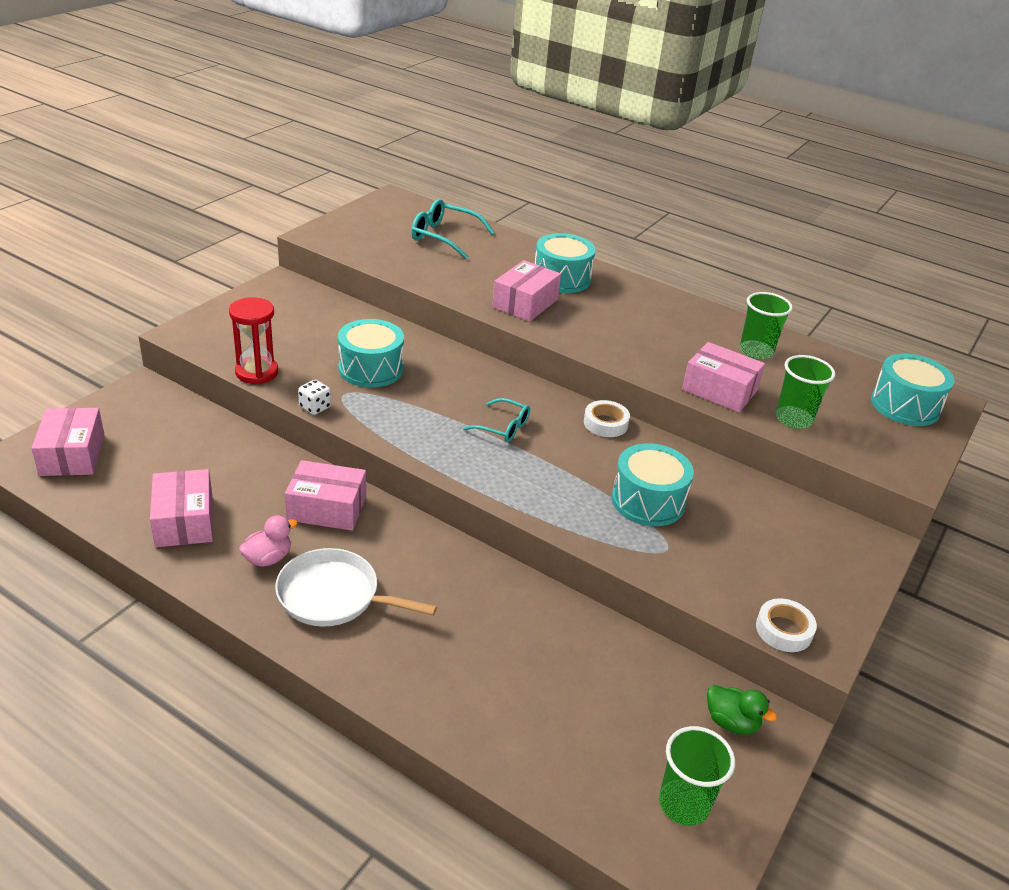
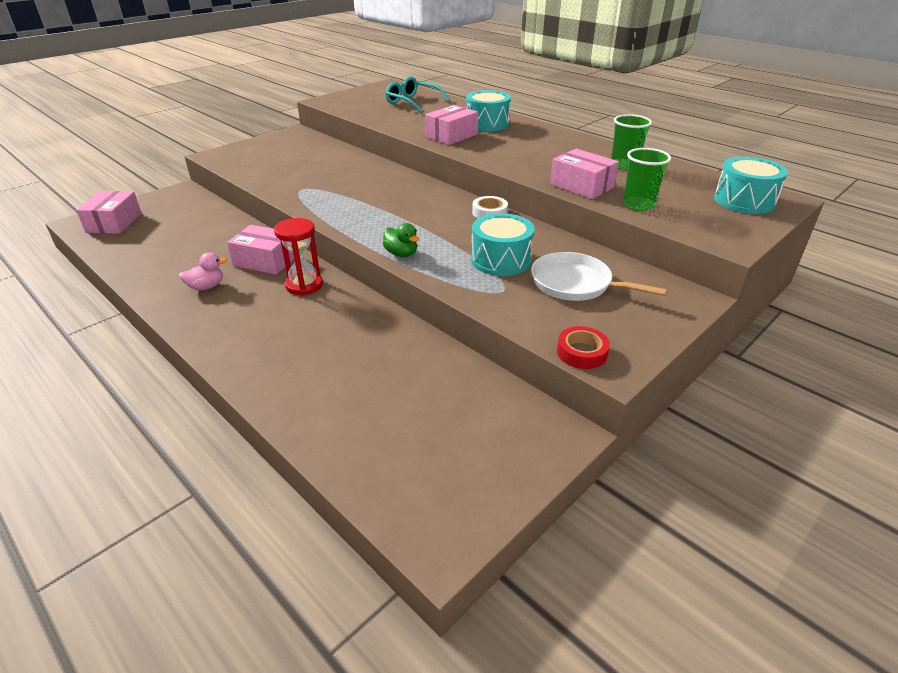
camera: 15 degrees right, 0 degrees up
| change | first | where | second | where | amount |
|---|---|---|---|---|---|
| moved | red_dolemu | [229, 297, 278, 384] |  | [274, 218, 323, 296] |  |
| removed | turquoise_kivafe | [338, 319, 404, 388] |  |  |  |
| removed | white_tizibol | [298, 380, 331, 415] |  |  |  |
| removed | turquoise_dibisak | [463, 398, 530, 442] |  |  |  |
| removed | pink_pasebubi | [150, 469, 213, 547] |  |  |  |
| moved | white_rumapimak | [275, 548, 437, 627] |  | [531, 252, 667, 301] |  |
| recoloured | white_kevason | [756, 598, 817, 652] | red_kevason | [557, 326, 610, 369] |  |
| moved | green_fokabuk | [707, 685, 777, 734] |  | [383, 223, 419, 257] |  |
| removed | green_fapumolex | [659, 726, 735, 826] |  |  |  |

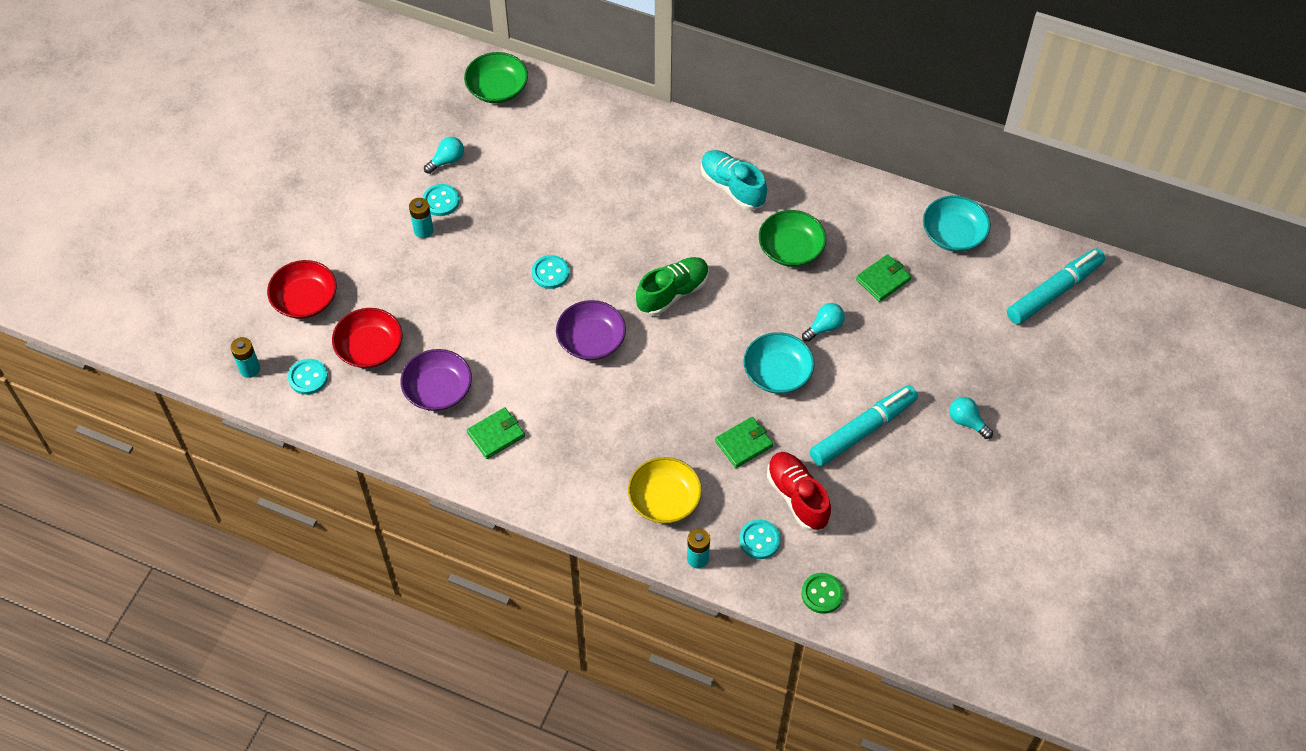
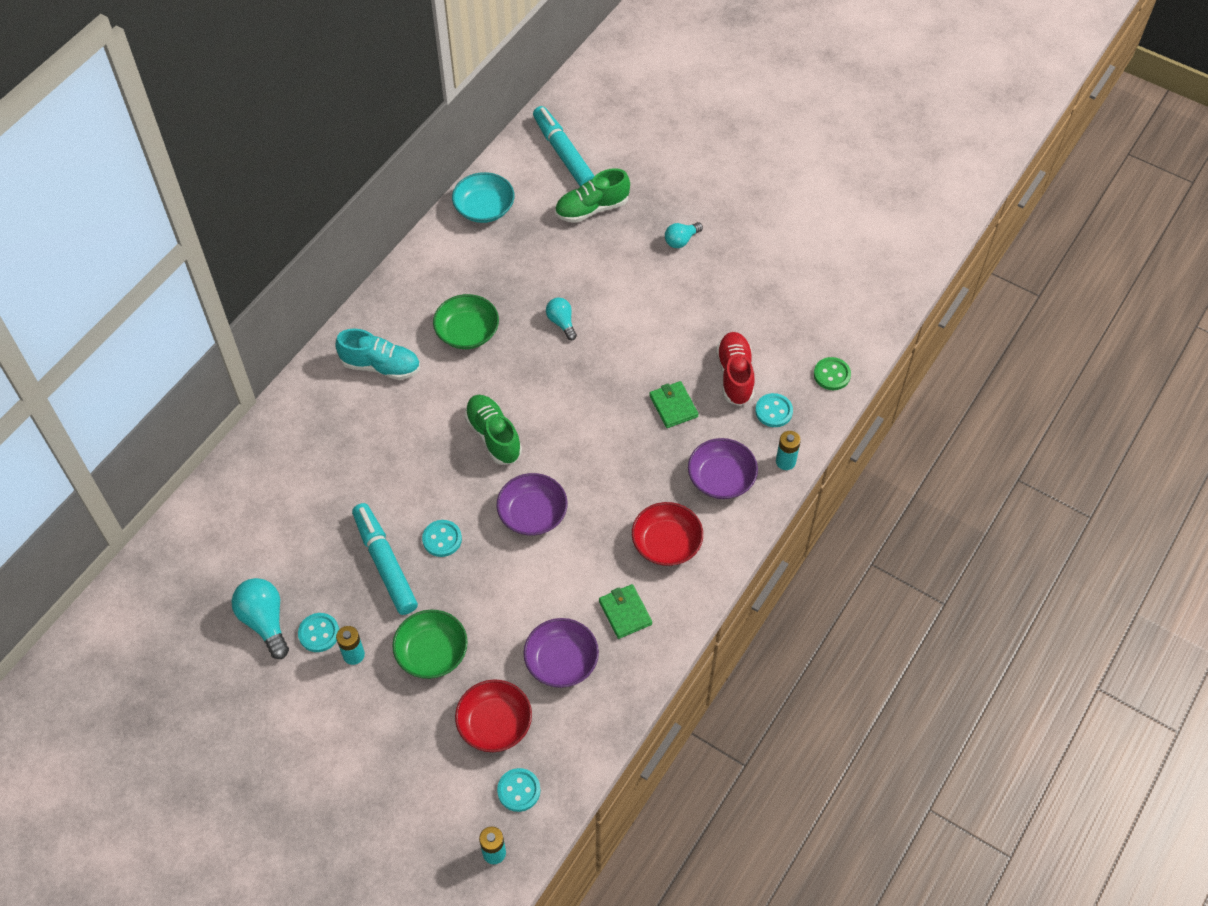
camera: 80 degrees left, 0 degrees up
| change | first | where | second | where | amount |
|---|---|---|---|---|---|
| moved | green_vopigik | [464, 52, 528, 103] |  | [393, 610, 468, 679] |  |
| resized | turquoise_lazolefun | [424, 137, 464, 174] |  | [232, 578, 289, 659] | x1.63 |
| turned | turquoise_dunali | [701, 150, 767, 210] |  | [335, 329, 420, 380] | 135 degrees counterclockwise |
| removed | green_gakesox | [856, 254, 912, 302] |  |  |  |
| moved | red_vopigik | [267, 260, 337, 319] |  | [632, 502, 703, 566] |  |
| removed | turquoise_vopigik | [744, 332, 815, 394] |  |  |  |
| moved | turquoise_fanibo | [810, 385, 918, 466] |  | [352, 503, 418, 615] |  |
| turned | red_dunali | [767, 452, 831, 531] |  | [716, 332, 754, 406] | 105 degrees clockwise |
| recoloured | yellow_vopigik | [628, 457, 702, 523] | purple_vopigik | [688, 438, 758, 499] |  |
| added |  |  | green_dunali | [555, 168, 630, 223] |  |

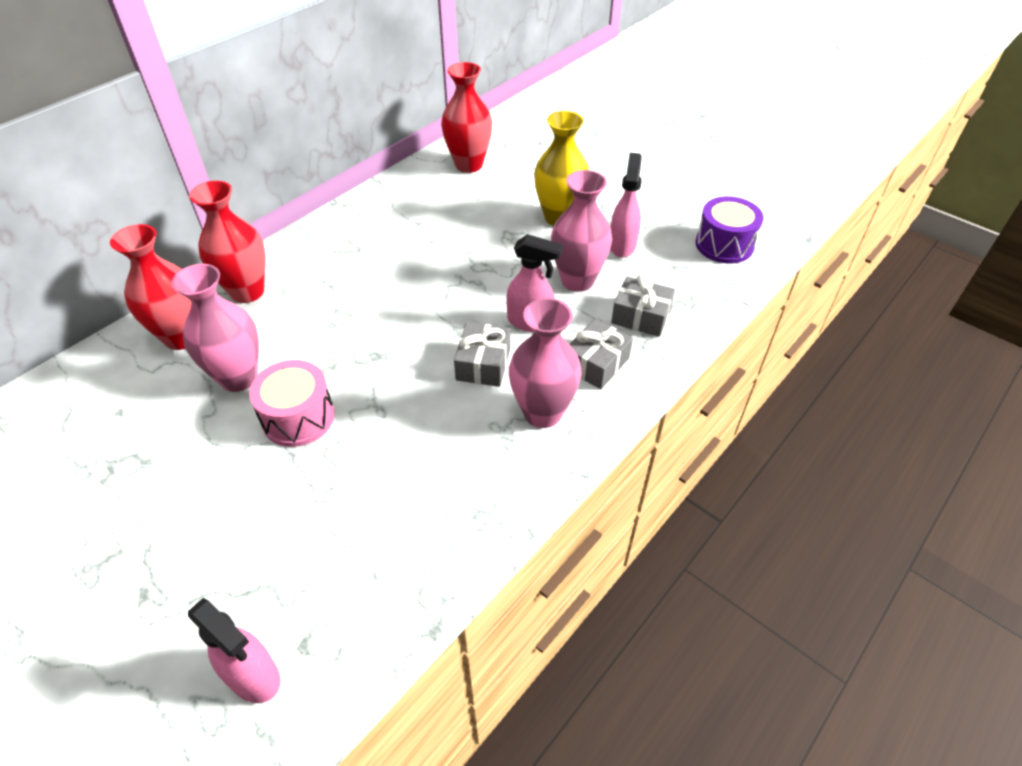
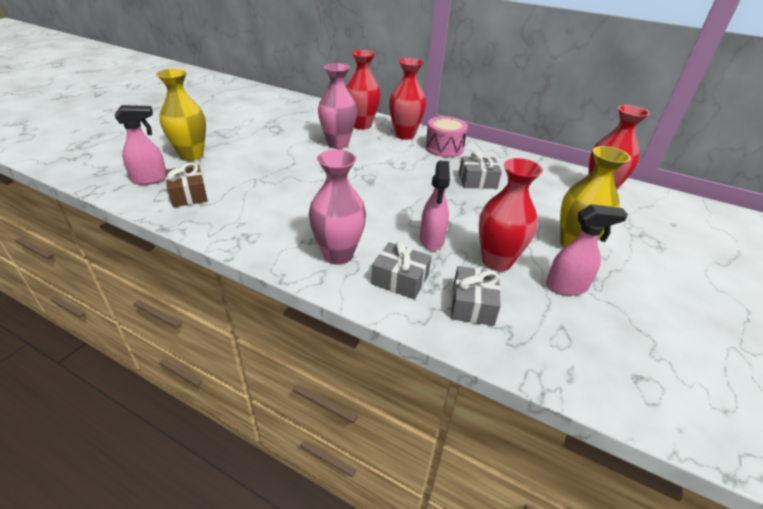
camera: 75 degrees right, 10 degrees down
| change | first | where | second | where | amount |
|---|---|---|---|---|---|
| recoloured | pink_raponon | [551, 170, 612, 292] | red_raponon | [479, 158, 543, 271] |  |
| removed | purple_kivafe | [695, 196, 764, 264] |  |  |  |
| moved | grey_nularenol | [454, 322, 510, 387] |  | [459, 151, 502, 189] |  |
| moved | pink_kivafe | [249, 360, 334, 447] |  | [425, 116, 468, 157] |  |
| turned | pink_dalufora | [188, 598, 280, 703] |  | [114, 105, 166, 185] | 135 degrees counterclockwise |
| added |  |  | yellow_raponon | [156, 69, 206, 161] |  |
| added |  |  | brown_nularenol | [165, 163, 208, 207] |  |

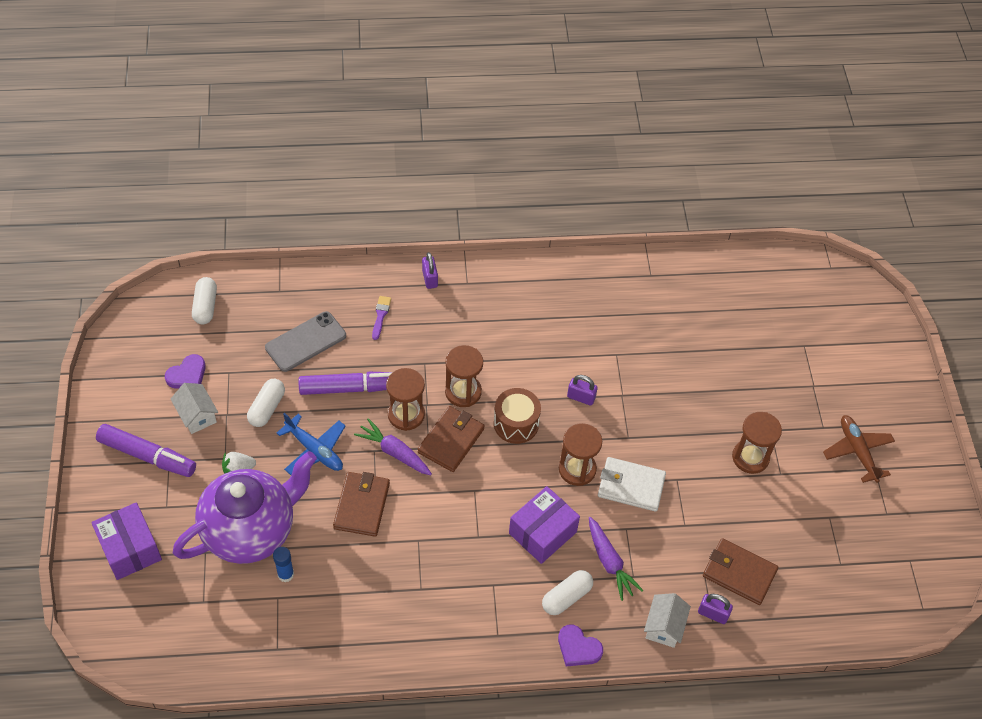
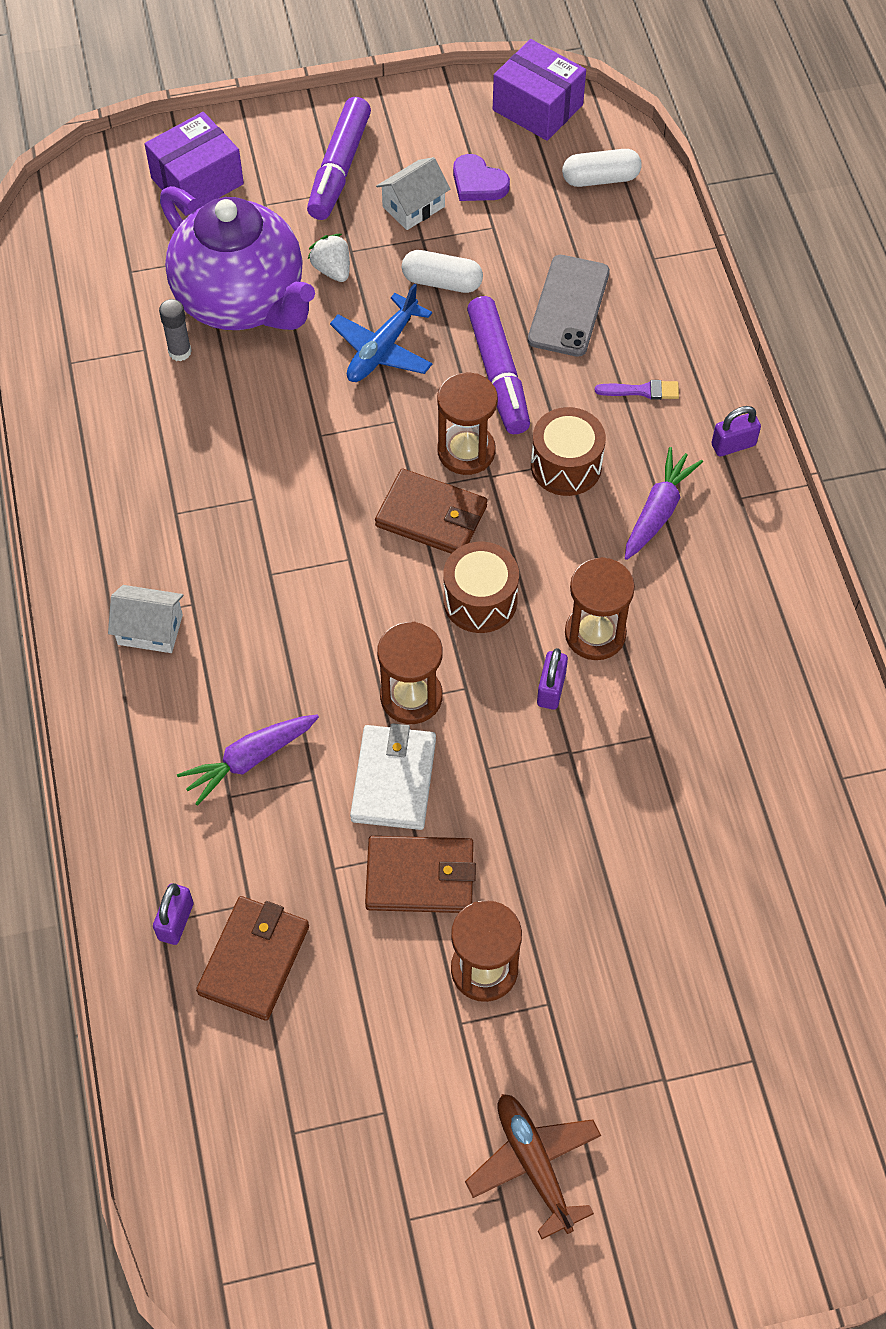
camera: 85 degrees right, 5 degrees up
| change | first | where | second | where | amount |
|---|---|---|---|---|---|
| turned | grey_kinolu | [265, 311, 346, 372] |  | [528, 255, 610, 357] | 60 degrees clockwise |
| moved | brown_dolemu | [445, 345, 483, 407] |  | [565, 557, 635, 660] |  |
| turned | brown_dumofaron | [823, 415, 895, 483] |  | [465, 1094, 601, 1239] | 90 degrees counterclockwise |
| moved | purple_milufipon | [354, 418, 432, 475] |  | [625, 447, 703, 560] |  |
| moved | brown_gakesox | [333, 472, 390, 537] |  | [365, 836, 476, 913] |  |
| moved | purple_pasebubi | [509, 486, 580, 564] |  | [493, 39, 586, 141] |  |
| recoloured | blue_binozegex | [273, 547, 294, 582] | grey_binozegex | [159, 299, 192, 361] |  |
| removed | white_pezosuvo | [542, 570, 593, 615] |  |  |  |
| moved | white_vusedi | [644, 593, 691, 648] |  | [108, 585, 183, 653] |  |
| removed | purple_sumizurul | [558, 625, 603, 666] |  |  |  |
| added |  |  | brown_kivafe | [531, 407, 606, 496] |  |

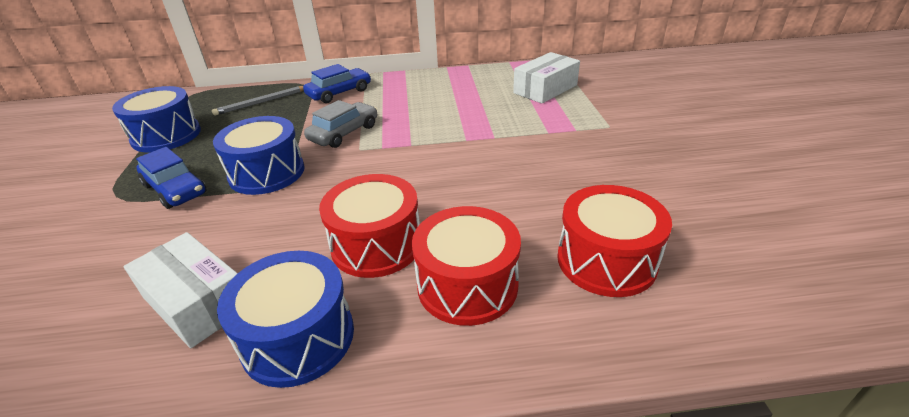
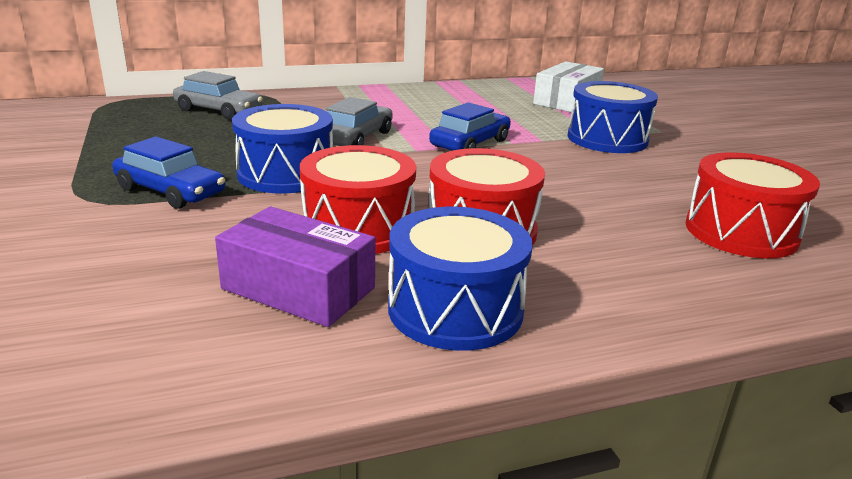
camera: 15 degrees left, 10 degrees down
| change | first | where | second | where | amount |
|---|---|---|---|---|---|
| moved | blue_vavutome | [303, 64, 371, 103] |  | [429, 102, 511, 151] |  |
| moved | blue_kivafe | [112, 86, 201, 153] |  | [568, 81, 658, 153] |  |
| replaced | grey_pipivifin | [212, 86, 304, 116] | grey_vavutome | [173, 71, 263, 120] |  |
| moved | red_kivafe | [412, 206, 521, 326] |  | [300, 145, 416, 254] |  |
| recoloured | white_pasebubi | [123, 232, 238, 348] | purple_pasebubi | [215, 206, 375, 327] |  |

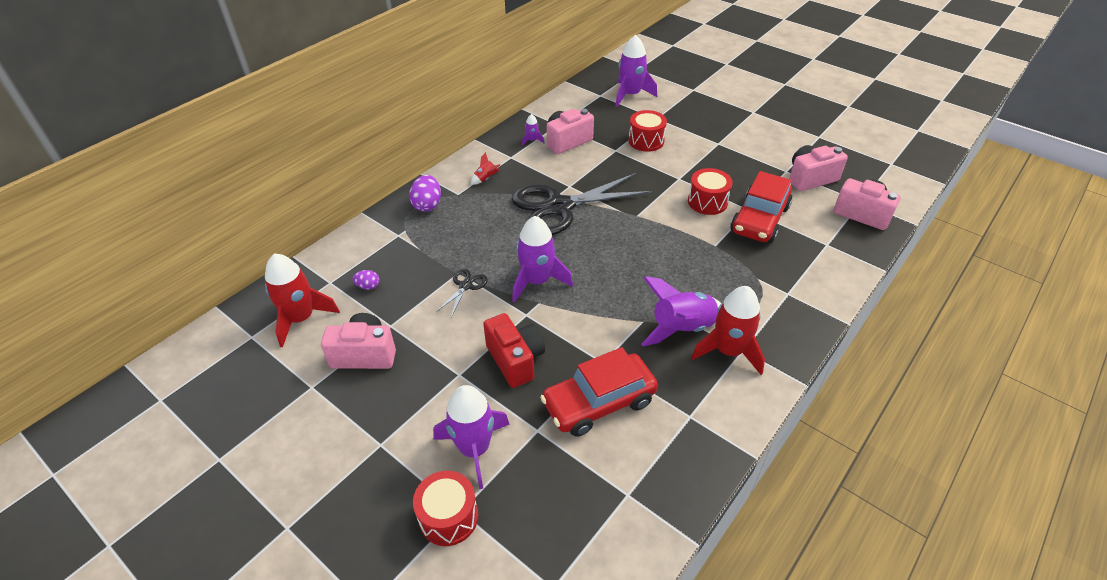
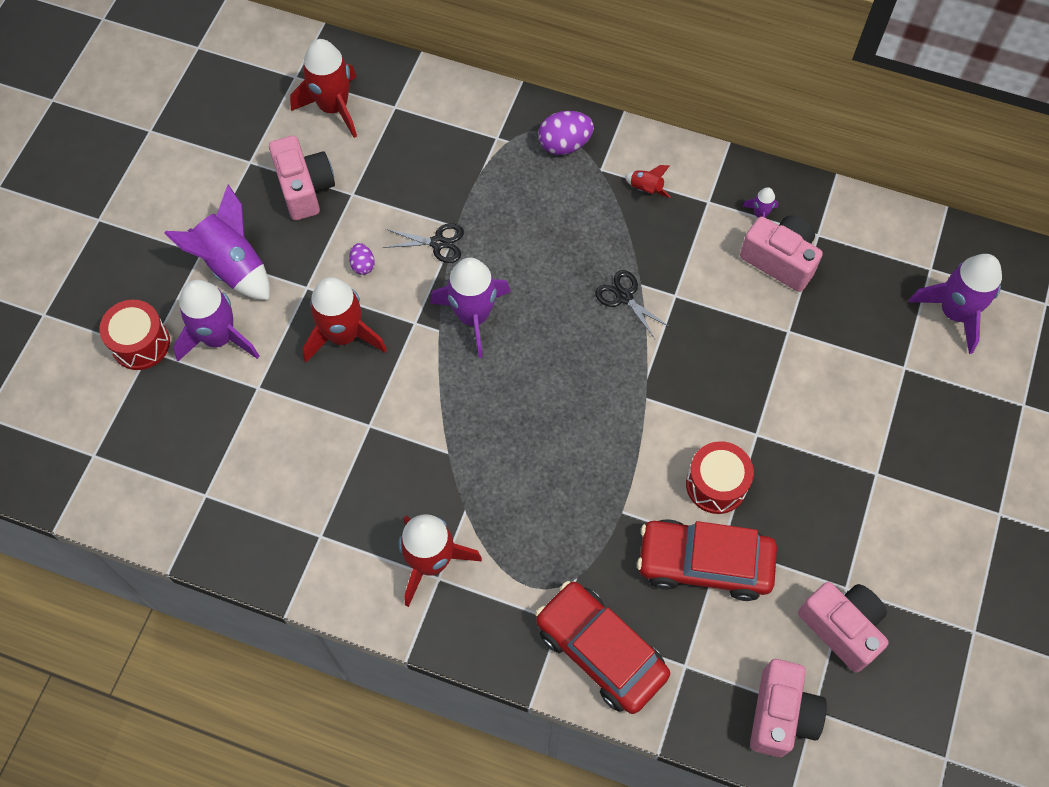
camera: 70 degrees right, 20 degrees up
| change | first | where | second | where | amount |
|---|---|---|---|---|---|
| removed | red_kivafe | [628, 110, 667, 152] |  |  |  |
| resized | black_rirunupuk | [512, 173, 652, 235] |  | [595, 270, 671, 339] | x0.41 |
| moved | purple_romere | [353, 270, 379, 290] |  | [349, 243, 375, 275] |  |
| moved | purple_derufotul | [641, 276, 721, 346] |  | [164, 185, 270, 300] |  |
| replaced | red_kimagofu | [483, 313, 545, 388] | red_derufotul | [303, 277, 387, 362] |  |
| moved | red_vavutome | [540, 347, 658, 437] |  | [536, 581, 670, 714] |  |

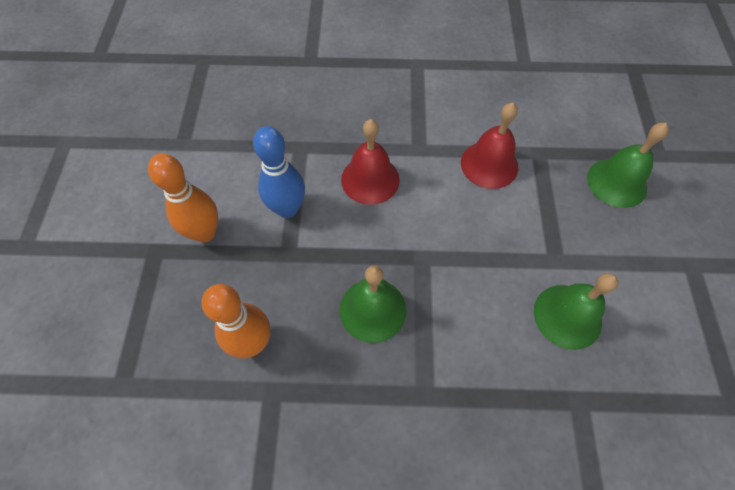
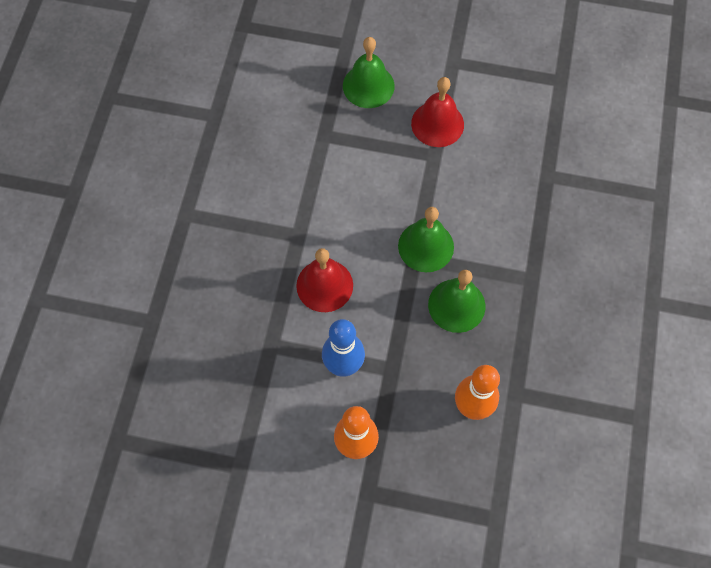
camera: 80 degrees left, 5 degrees up
| change | first | where | second | where | amount |
|---|---|---|---|---|---|
| moved | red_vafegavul | [461, 103, 518, 189] |  | [411, 77, 464, 147] |  |
| moved | green_vafegavul | [534, 273, 618, 350] |  | [398, 207, 454, 272] |  |

